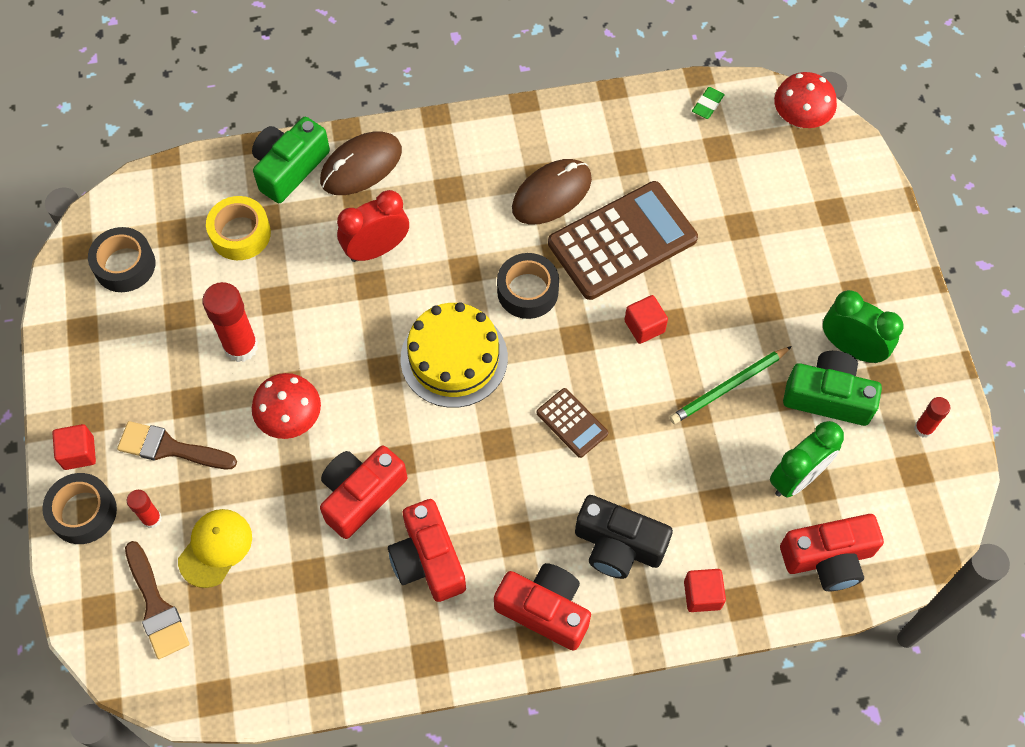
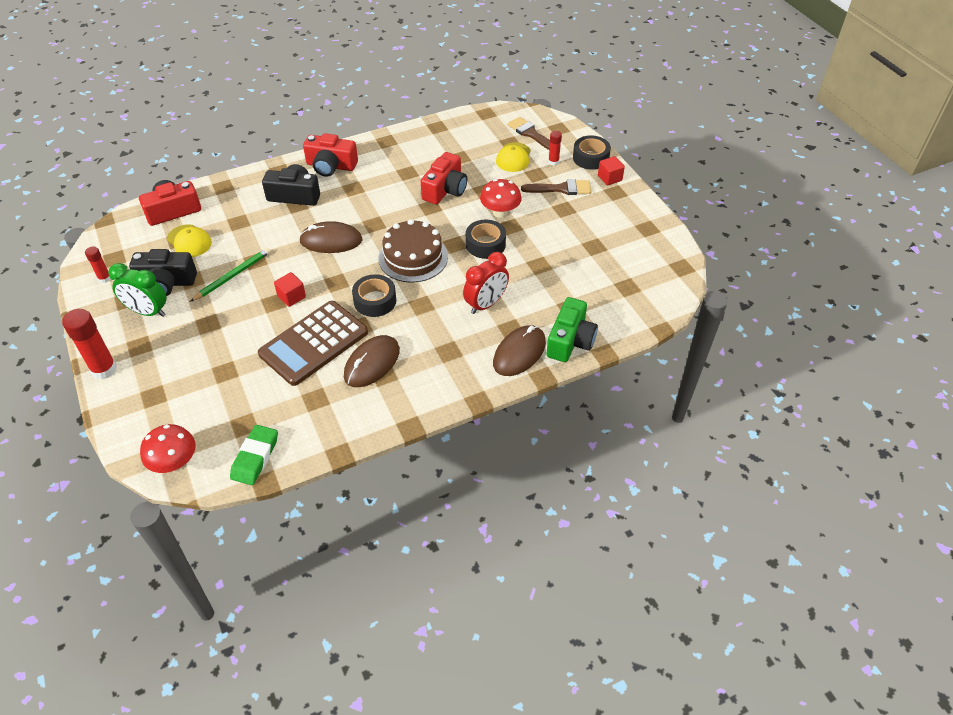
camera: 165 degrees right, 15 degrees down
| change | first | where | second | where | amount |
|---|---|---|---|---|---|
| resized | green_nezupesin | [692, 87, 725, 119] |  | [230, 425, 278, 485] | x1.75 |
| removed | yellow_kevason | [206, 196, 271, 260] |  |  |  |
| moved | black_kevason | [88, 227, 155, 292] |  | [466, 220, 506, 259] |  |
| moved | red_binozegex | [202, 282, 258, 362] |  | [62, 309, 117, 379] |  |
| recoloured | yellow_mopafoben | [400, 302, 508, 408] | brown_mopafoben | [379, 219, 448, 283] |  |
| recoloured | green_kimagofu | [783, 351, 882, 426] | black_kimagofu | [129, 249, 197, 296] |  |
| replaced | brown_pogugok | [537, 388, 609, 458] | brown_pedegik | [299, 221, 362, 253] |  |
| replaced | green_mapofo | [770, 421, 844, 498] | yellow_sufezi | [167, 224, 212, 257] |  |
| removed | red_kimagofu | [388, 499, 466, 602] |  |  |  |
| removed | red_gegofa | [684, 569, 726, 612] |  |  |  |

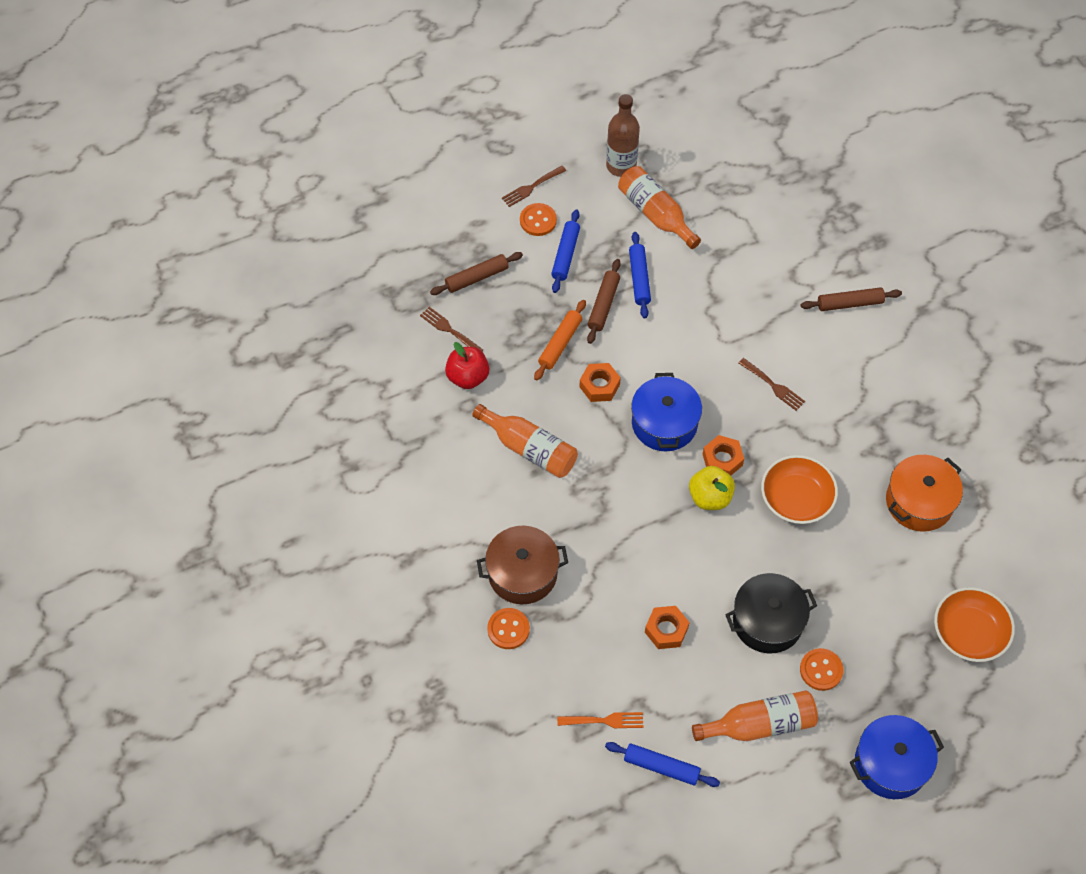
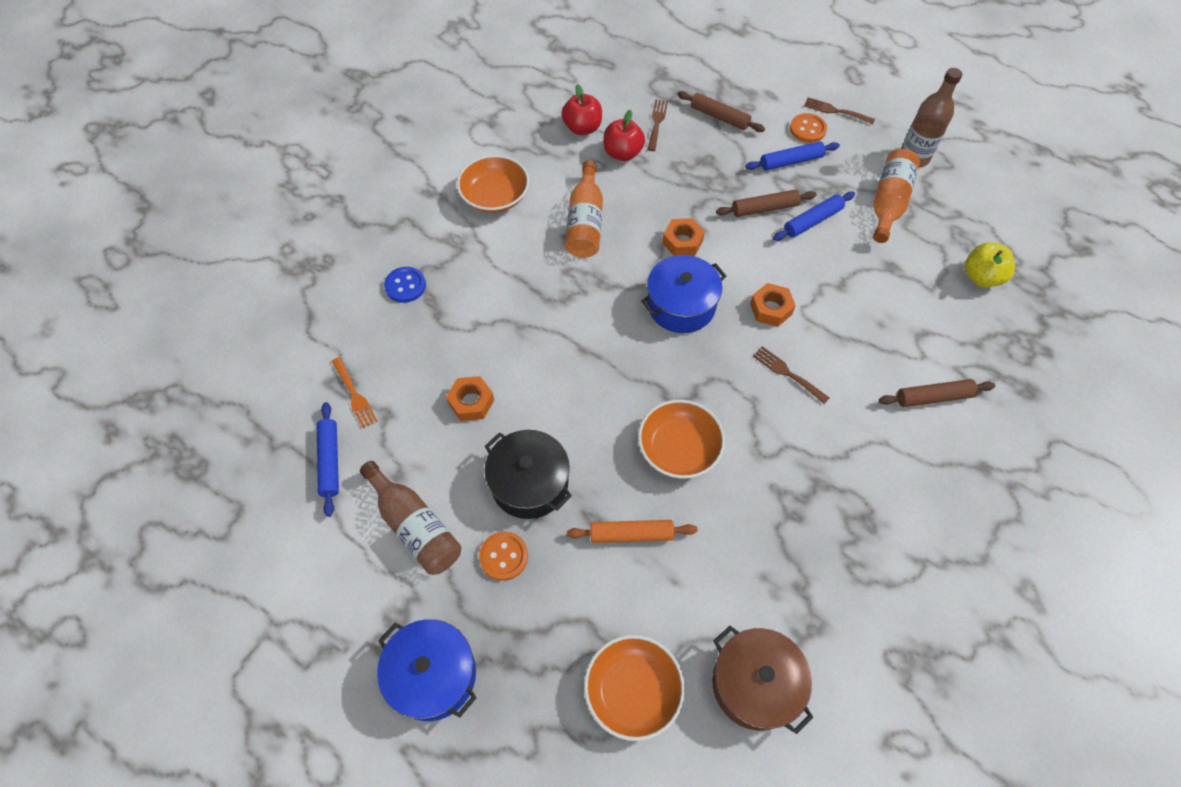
camera: 60 degrees right, 0 degrees up
| change | first | where | second | where | amount |
|---|---|---|---|---|---|
| turned | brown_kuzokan | [801, 287, 902, 311] |  | [879, 379, 995, 407] | 60 degrees counterclockwise |
| moved | orange_kuzokan | [534, 300, 586, 381] |  | [567, 520, 697, 543] |  |
| turned | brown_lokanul | [739, 358, 805, 411] |  | [753, 346, 829, 404] | 120 degrees clockwise |
| moved | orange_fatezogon | [703, 435, 744, 475] |  | [750, 283, 796, 327] |  |
| removed | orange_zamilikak | [886, 455, 963, 532] |  |  |  |
| moved | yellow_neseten | [689, 466, 735, 510] |  | [965, 242, 1015, 287] |  |
| moved | brown_zamilikak | [477, 526, 568, 604] |  | [712, 626, 813, 734] |  |
| recoloured | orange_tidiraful | [487, 608, 530, 649] | blue_tidiraful | [384, 267, 426, 303] |  |
| recoloured | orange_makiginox | [692, 690, 818, 741] | brown_makiginox | [360, 461, 461, 575] |  |
| added |  |  | red_neseten | [561, 84, 602, 135] |  |
| added |  |  | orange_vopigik | [457, 155, 529, 213] |  |

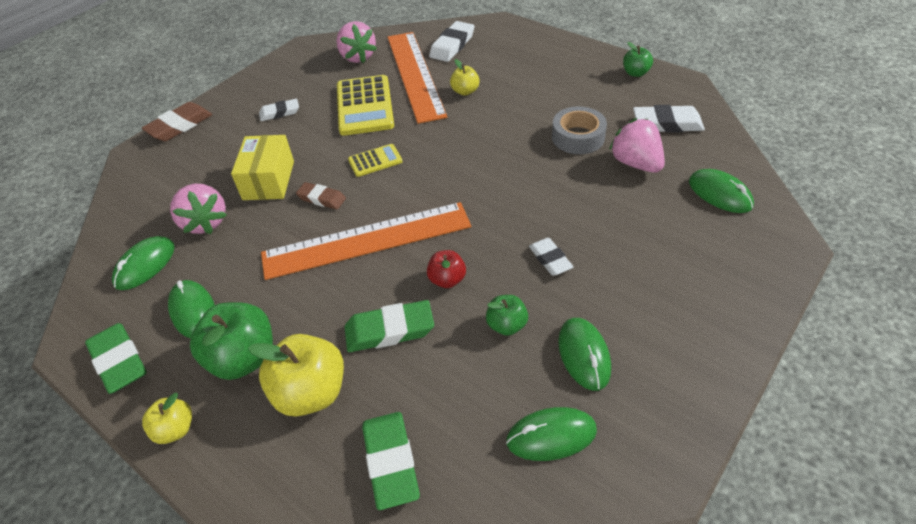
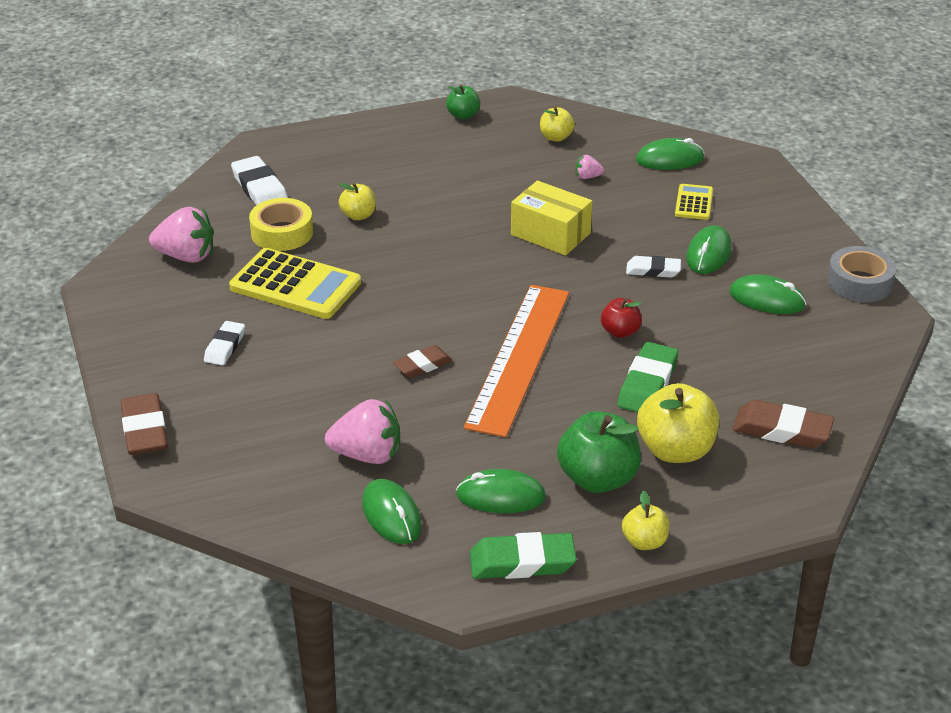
camera: 60 degrees left, 10 degrees down
| change | first | where | second | where | amount |
|---|---|---|---|---|---|
| replaced | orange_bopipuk | [388, 32, 447, 124] | yellow_kevason | [249, 198, 313, 251] |  |
| replaced | white_nezupesin | [633, 105, 705, 133] | yellow_neseten | [540, 107, 575, 142] |  |
| moved | grey_kevason | [552, 107, 607, 154] |  | [827, 246, 896, 303] |  |
| resized | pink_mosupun | [609, 118, 665, 173] |  | [576, 155, 604, 179] | x0.47 |
| moved | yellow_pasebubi | [231, 135, 294, 200] |  | [511, 181, 592, 256] |  |
| moved | yellow_pogugok | [348, 144, 403, 177] |  | [675, 184, 713, 220] |  |
| removed | green_neseten | [486, 295, 528, 336] |  |  |  |
| moved | green_pedegik | [506, 407, 597, 461] |  | [686, 225, 732, 274] |  |
| recoloured | green_nezupesin | [362, 412, 420, 510] | brown_nezupesin | [733, 400, 834, 448] |  |

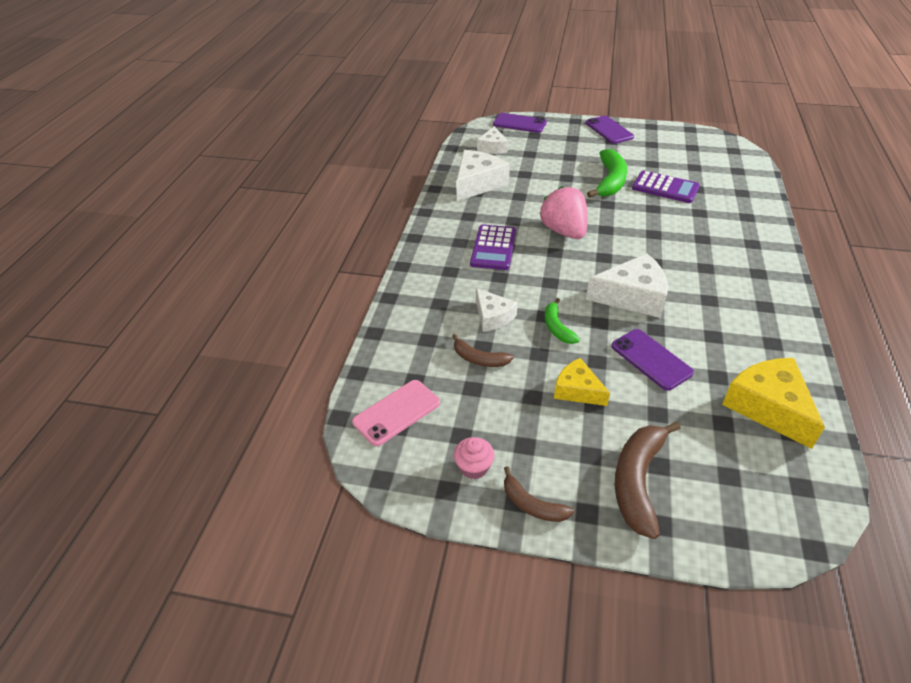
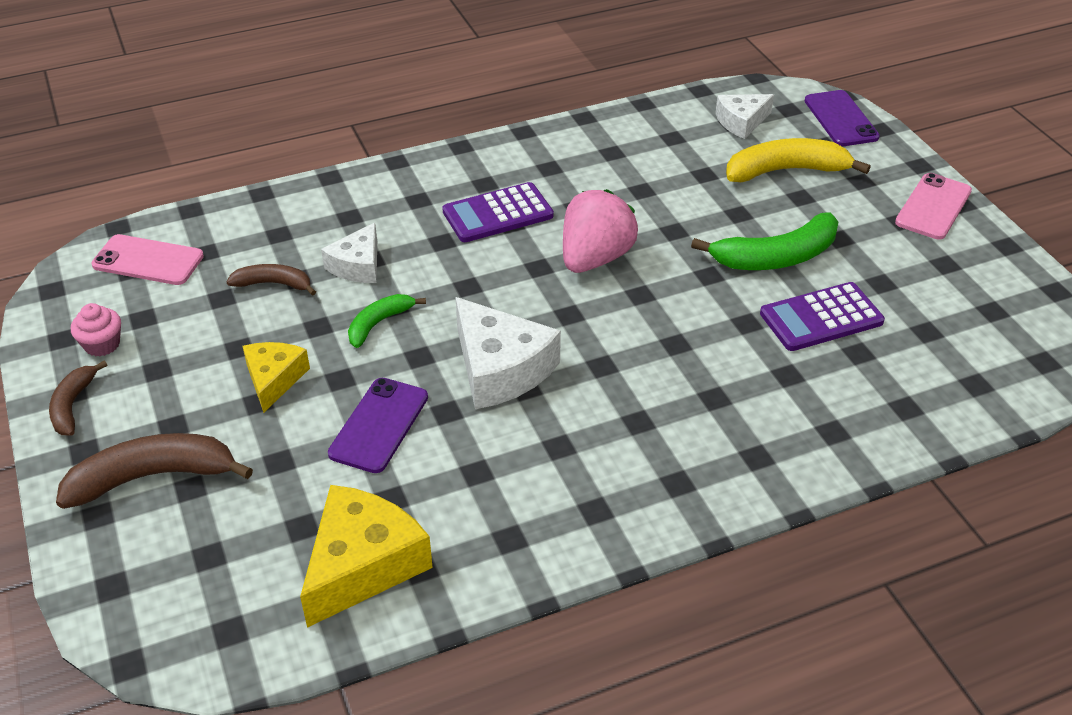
camera: 55 degrees right, 0 degrees up
| change | first | where | second | where | amount |
|---|---|---|---|---|---|
| recoloured | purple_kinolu | [586, 116, 634, 144] | pink_kinolu | [895, 173, 972, 240] |  |
| removed | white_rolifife | [456, 150, 510, 201] |  |  |  |
| turned | purple_pogugok | [632, 170, 700, 203] |  | [760, 282, 885, 351] | 75 degrees clockwise |
| turned | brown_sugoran | [452, 334, 514, 367] |  | [226, 264, 316, 296] | 105 degrees clockwise |
| added |  |  | yellow_sugoran | [726, 138, 871, 182] |  |

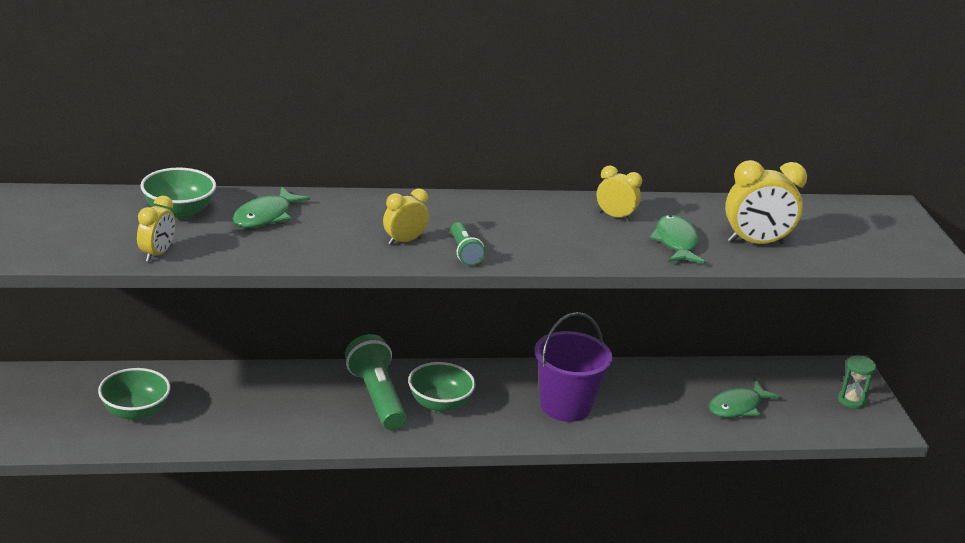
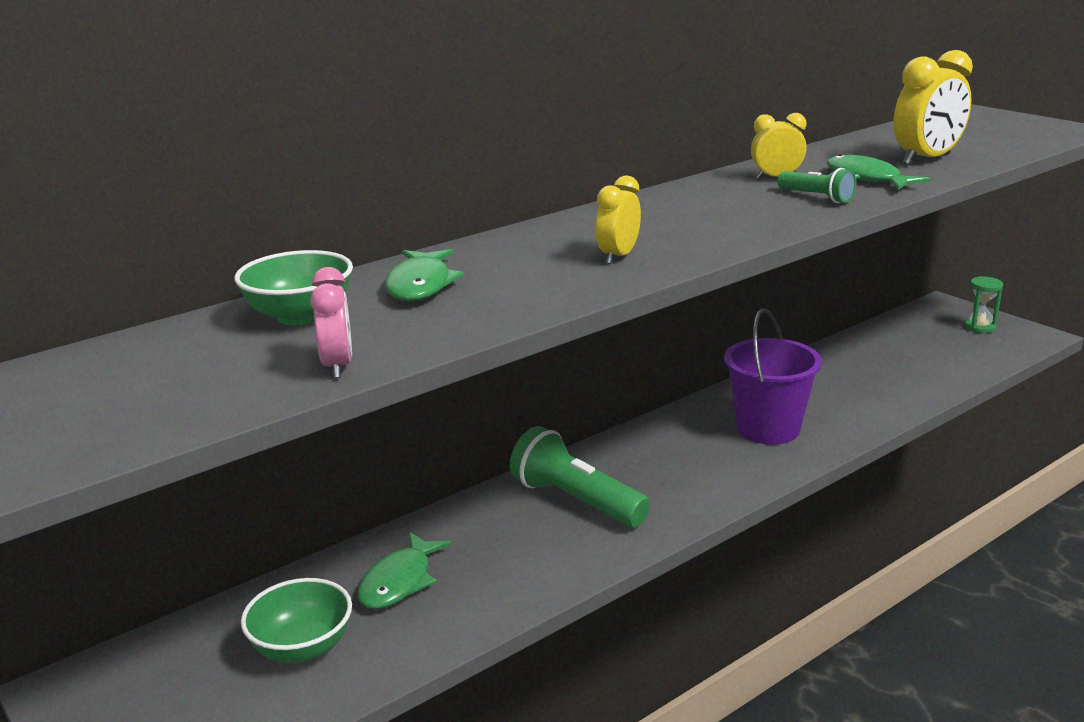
camera: 25 degrees left, 5 degrees down
| change | first | where | second | where | amount |
|---|---|---|---|---|---|
| recoloured | yellow_mapofo | [137, 196, 176, 262] | pink_mapofo | [310, 267, 352, 378] |  |
| moved | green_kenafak | [451, 222, 485, 266] |  | [777, 168, 857, 203] |  |
| removed | green_vopigik | [408, 362, 475, 412] |  |  |  |
| moved | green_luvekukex | [709, 380, 780, 418] |  | [357, 532, 452, 609] |  |

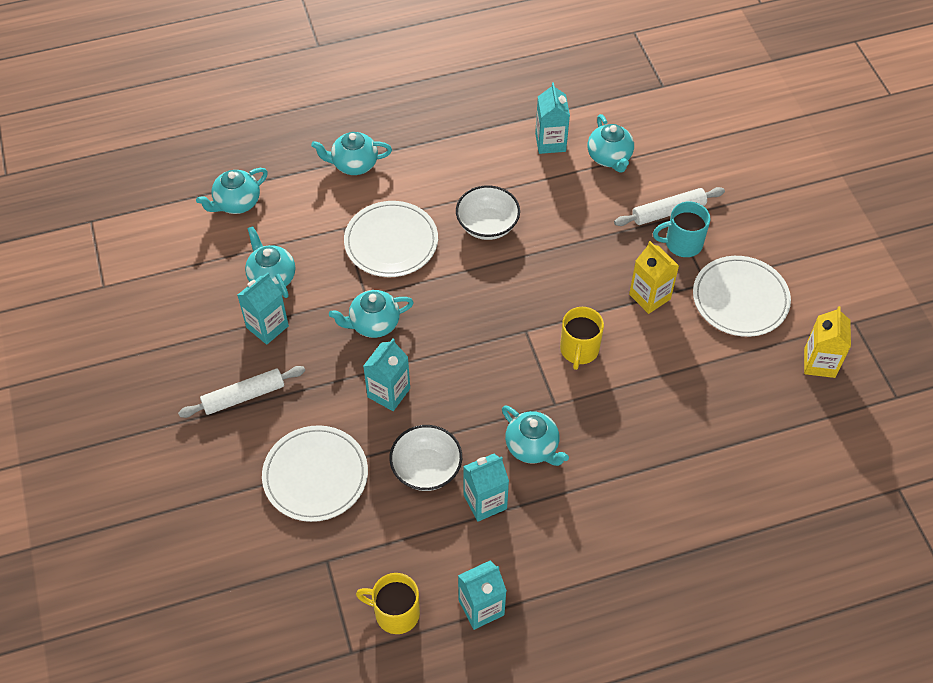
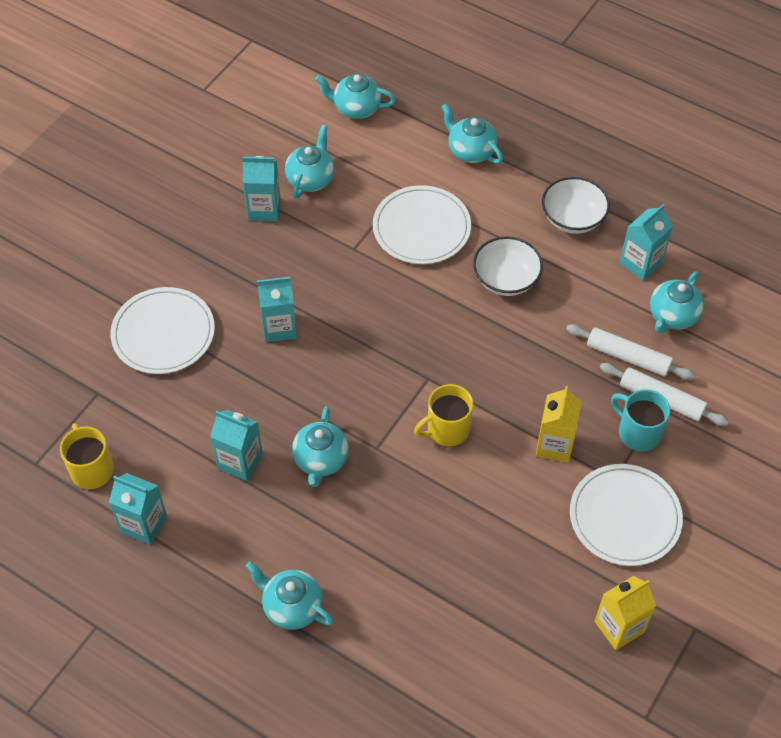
camera: 50 degrees right, 0 degrees up
| change | first | where | second | where | amount |
|---|---|---|---|---|---|
| moved | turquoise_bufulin | [329, 290, 414, 338] |  | [246, 562, 334, 630] |  |
| moved | white_kuzokan | [178, 366, 305, 418] |  | [566, 324, 695, 380] |  |
| moved | white_vopigik | [389, 425, 462, 491] |  | [542, 177, 610, 234] |  |

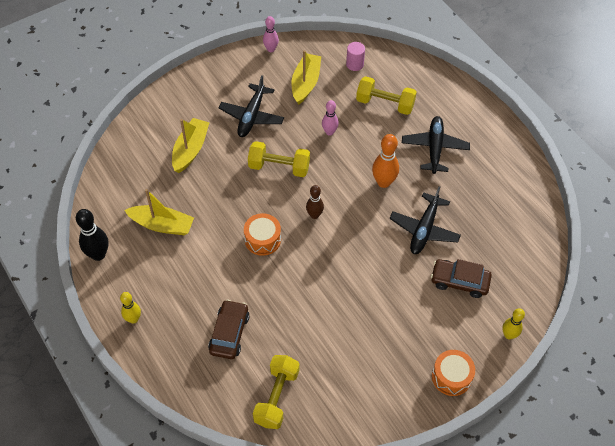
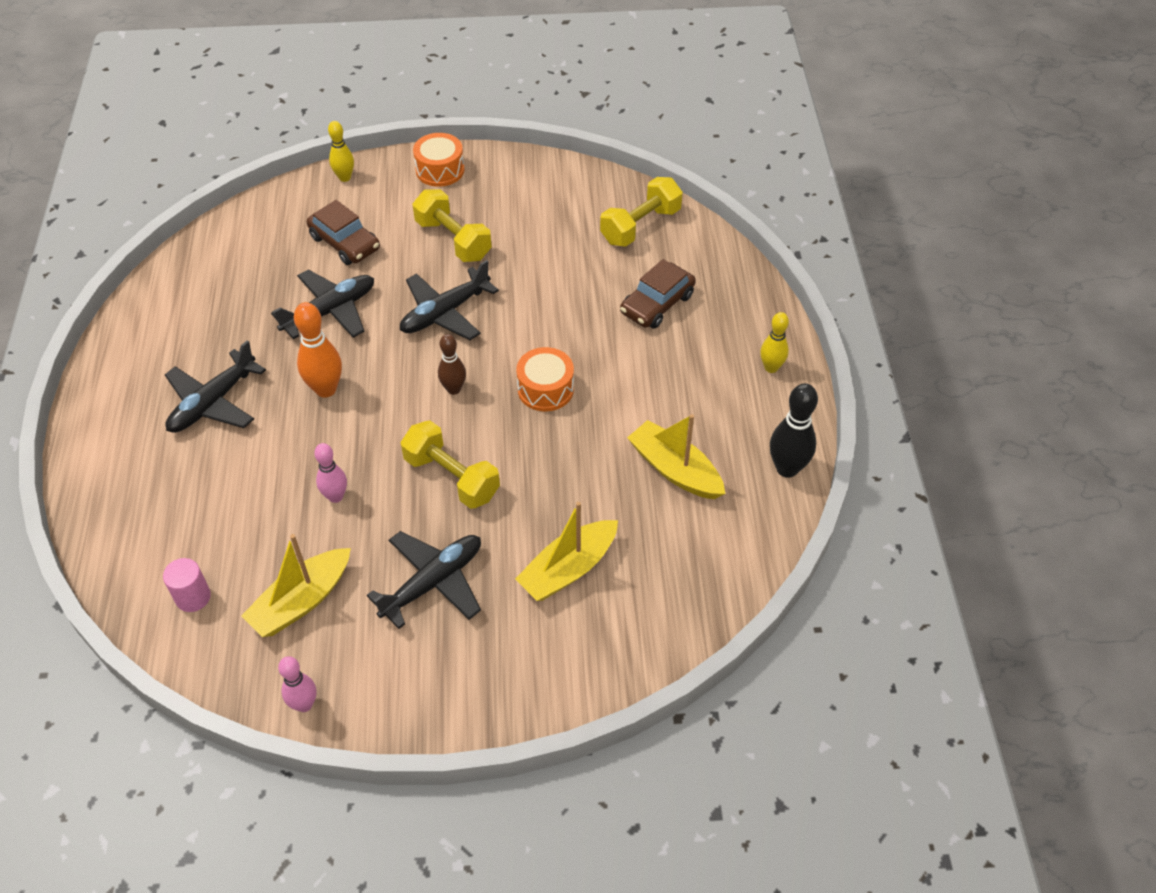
camera: 150 degrees left, 5 degrees down
| change | first | where | second | where | amount |
|---|---|---|---|---|---|
| moved | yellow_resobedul | [356, 76, 417, 115] |  | [413, 189, 491, 262] |  |
| added |  |  | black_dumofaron | [400, 260, 499, 340] |  |

